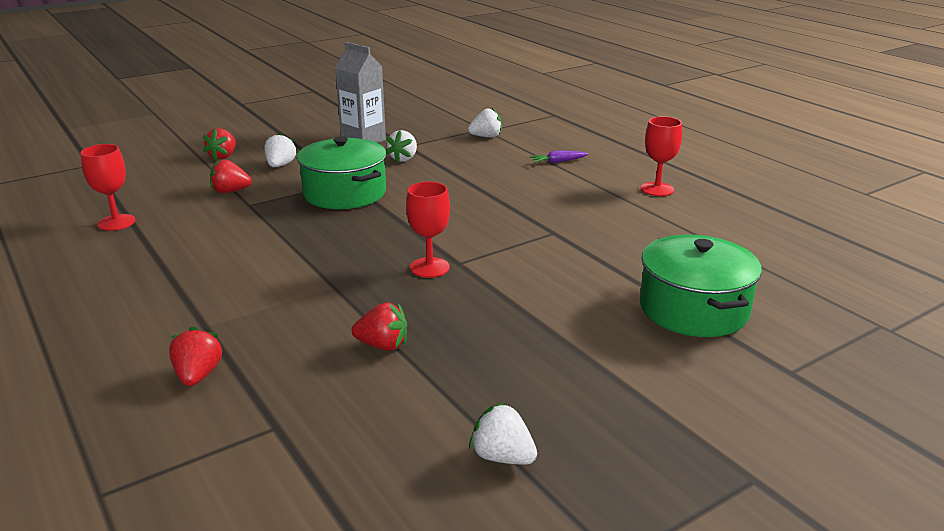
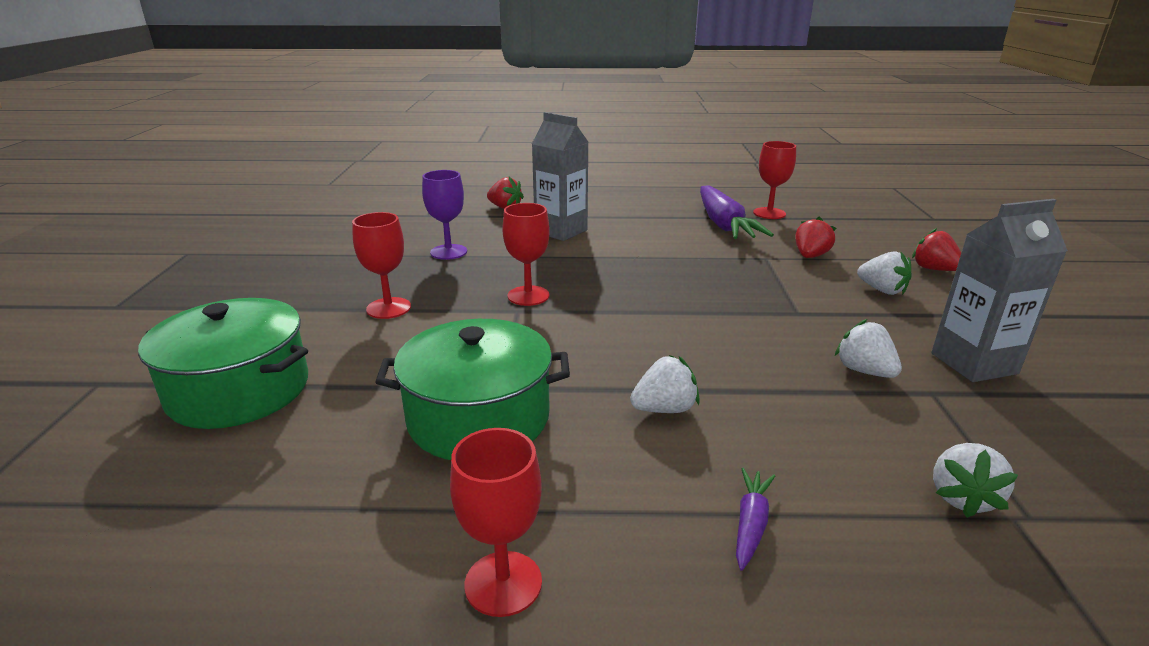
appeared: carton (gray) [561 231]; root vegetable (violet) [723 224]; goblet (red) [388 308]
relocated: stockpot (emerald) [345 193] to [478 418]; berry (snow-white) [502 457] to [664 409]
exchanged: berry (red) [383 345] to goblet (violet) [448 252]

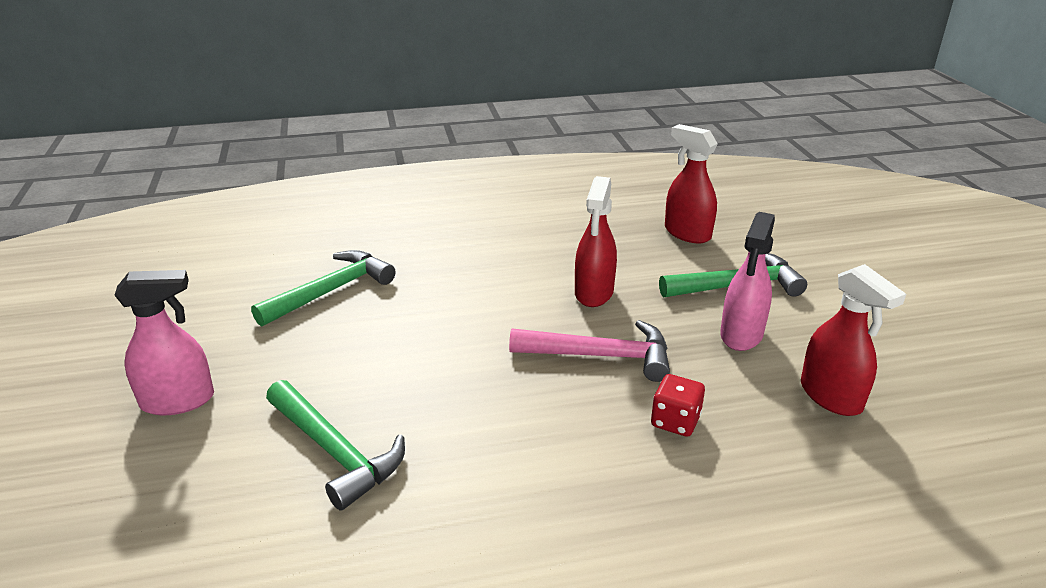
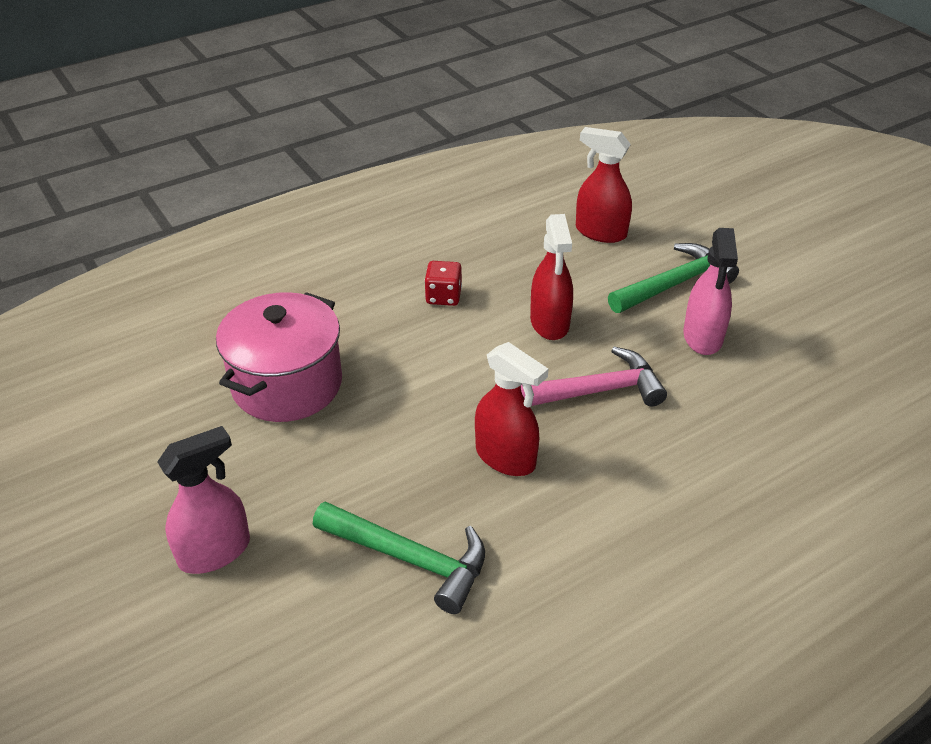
relocated: sprayer (red) [831 396] to [506 457]; die (red) [675 421] to [443 296]
exchanged: claw hammer (emerald) [331 291] to stockpot (pink) [287 384]

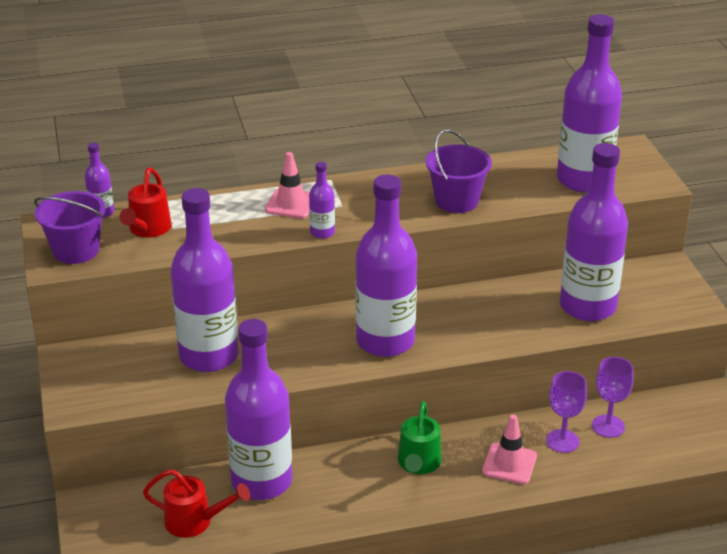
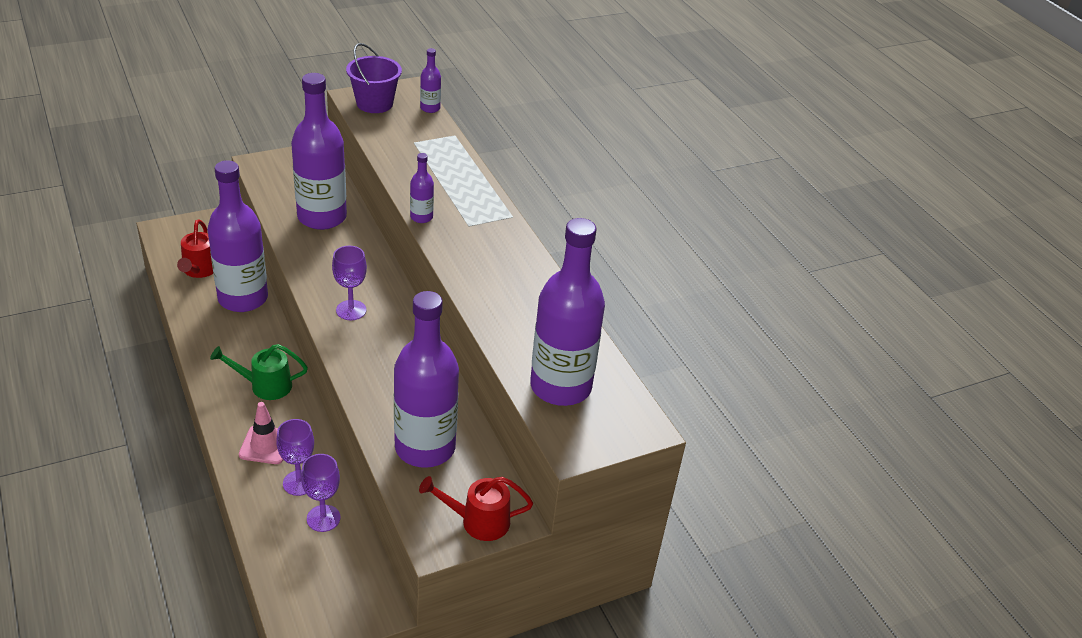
missing: pail (violet) [456 201]; traffic cone (pink) [291 204]
relocated: sprinkling can (red) [148 230] to [477 521]
exchanged: drink bottle (violet) [385 341] to goblet (violet) [351 310]

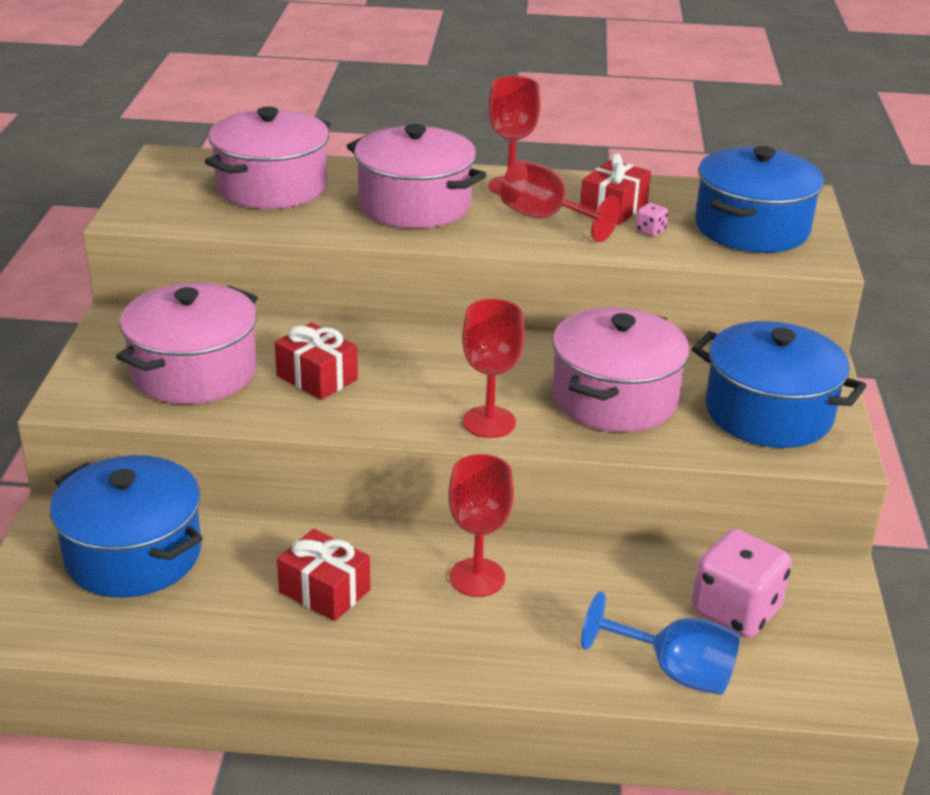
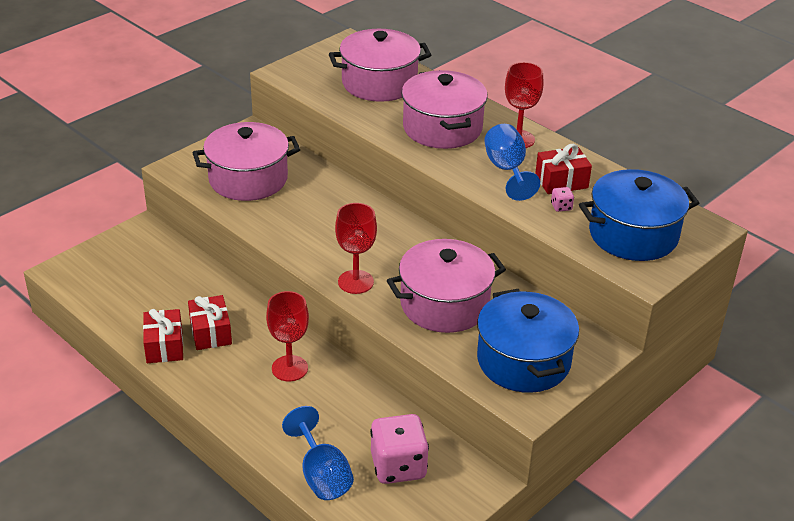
missing: stockpot (blue) [133 554]
relocated: present (red) [317 377] to [164 346]
colour: goblet (red) [545 219] to goblet (blue) [507 170]

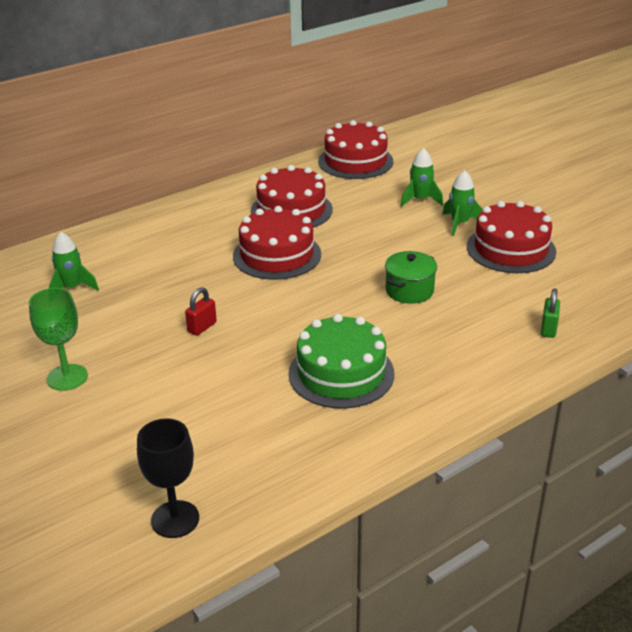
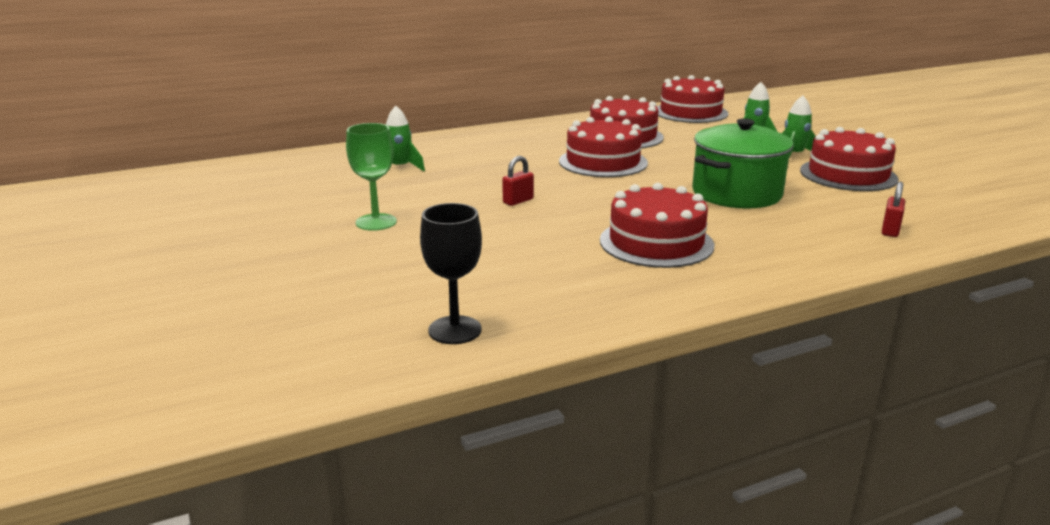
colour: small lock (emerald) [548 329] to small lock (red) [890 230]; layer cake (emerald) [341 373] to layer cake (red) [656 242]
size: stockpot (emerald) [409 290] = [736 193] x1.75

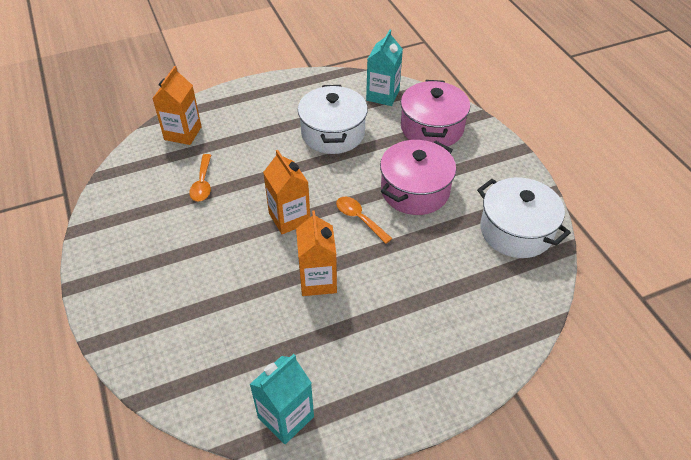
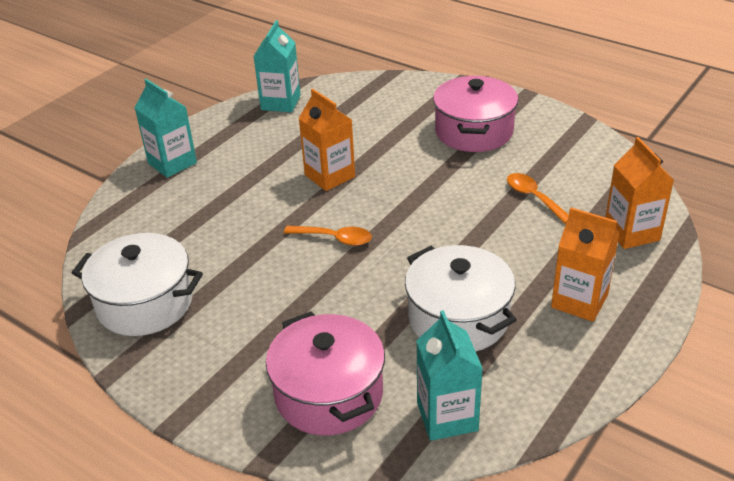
appeared: carton (aqua) [172 163]
relocated: stockpot (pink) [415 190] to [474 131]; carton (orange-coloured) [289 218] to [579 301]

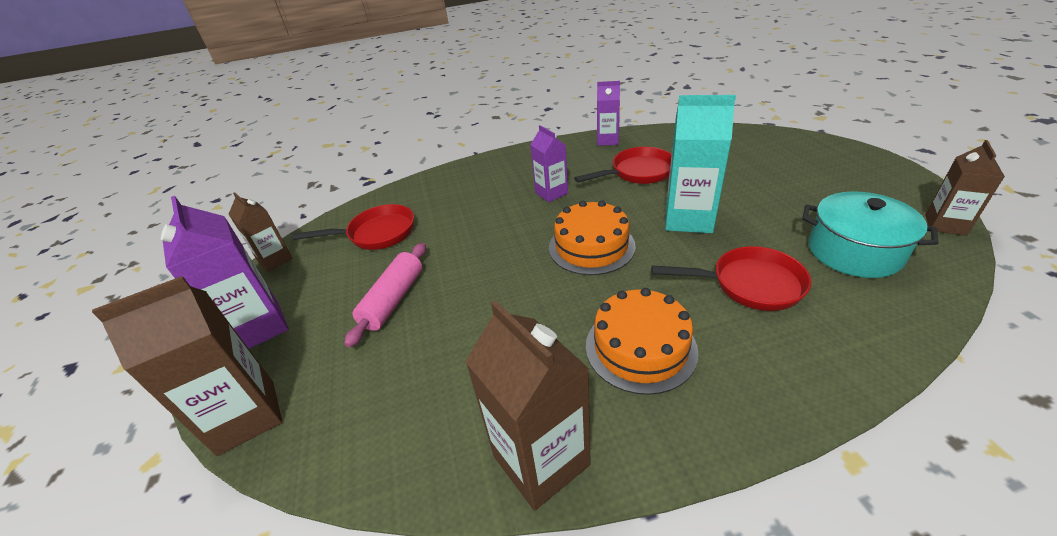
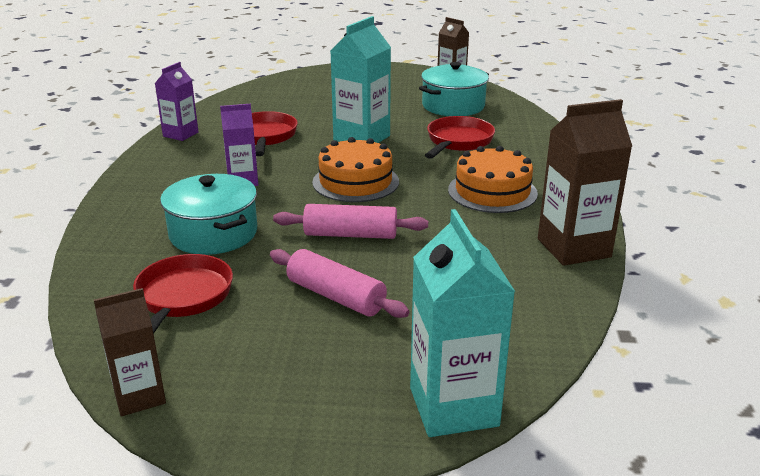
missing: carton (violet) [258 327]
appeared: stockpot (aqua) [213 233]; pastry roller (pink) [350 235]
colour: carton (dark brown) [246 416] to carton (aqua) [453 407]

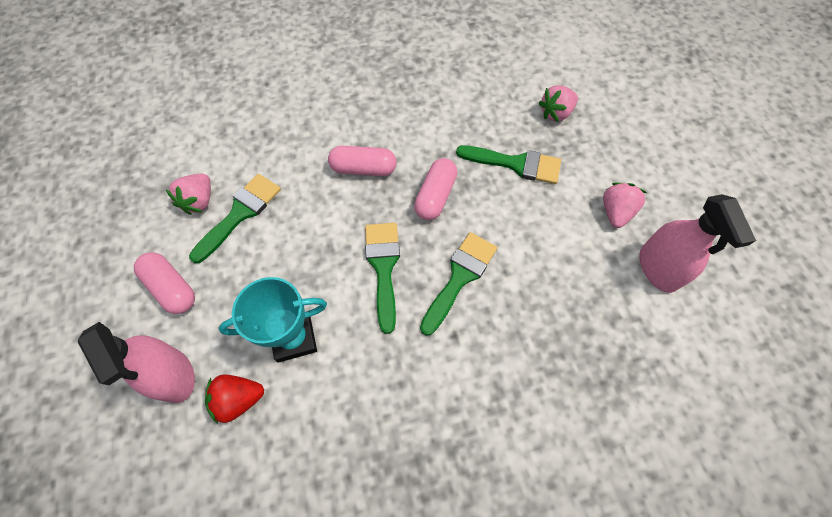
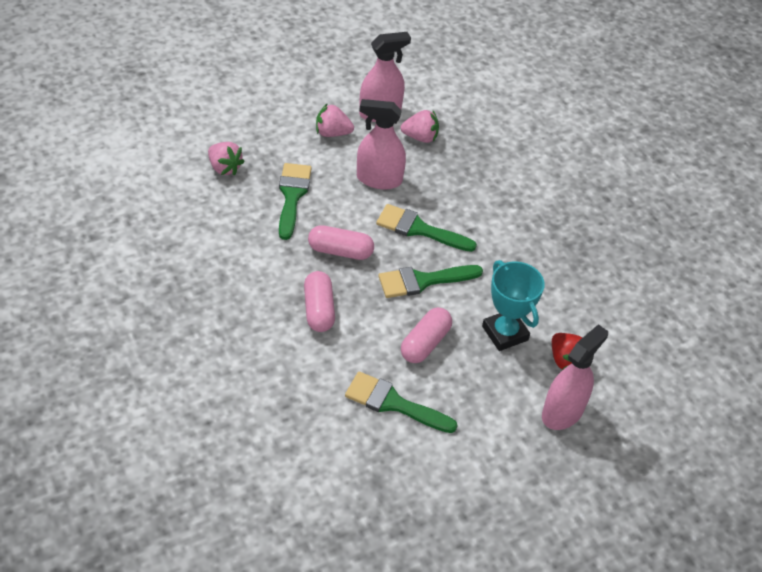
appeared: sprayer (pink) [379 179]
relocated: berry (pink) [199 201] to [420 137]; pill (pink) [172 288] to [425 343]

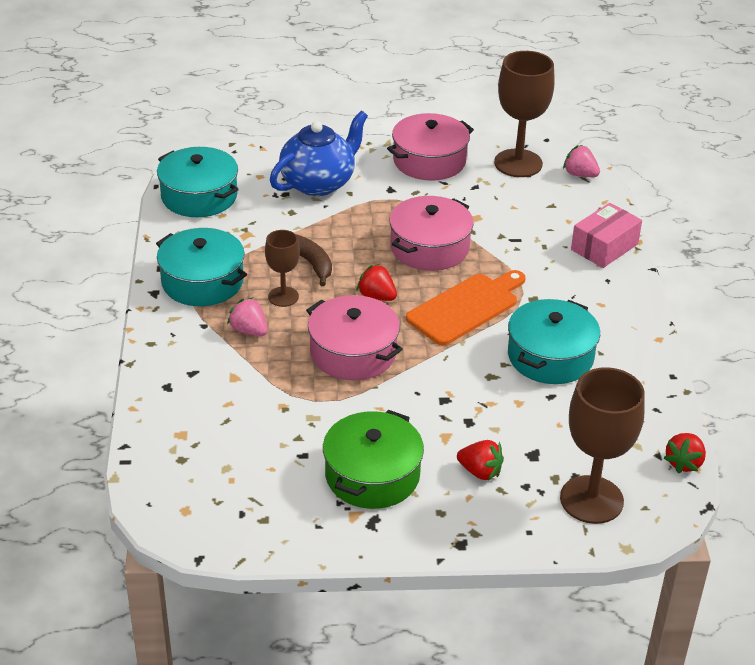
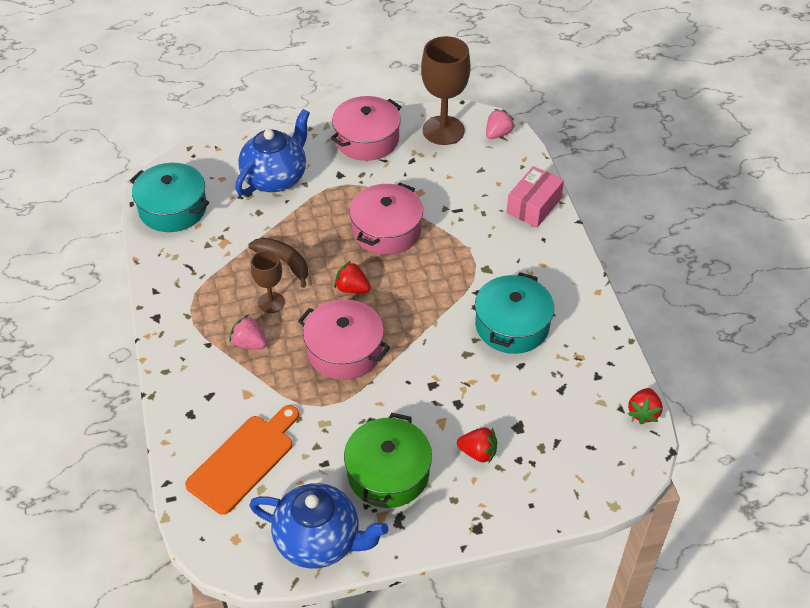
missing: stockpot (aqua) [202 282]; goblet (dark brown) [591 500]
appeared: teapot (blue) [319 540]
relocated: chopping board (orange-coloured) [466 307] to [244 460]
spun: berry (pink) [580 174] = [498 134] 105 degrees clockwise

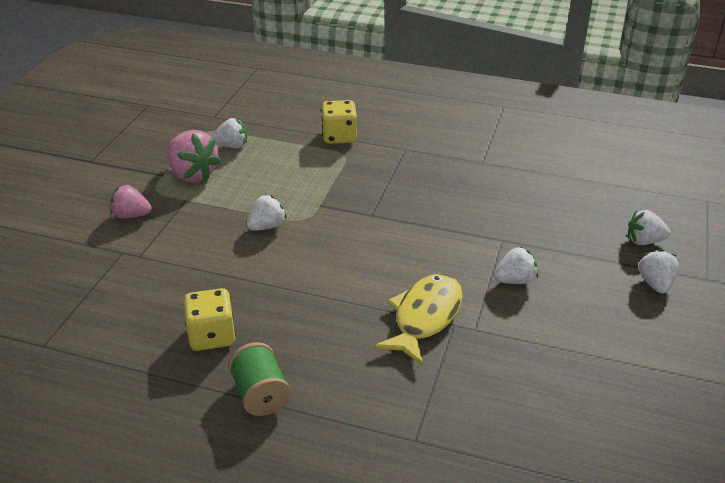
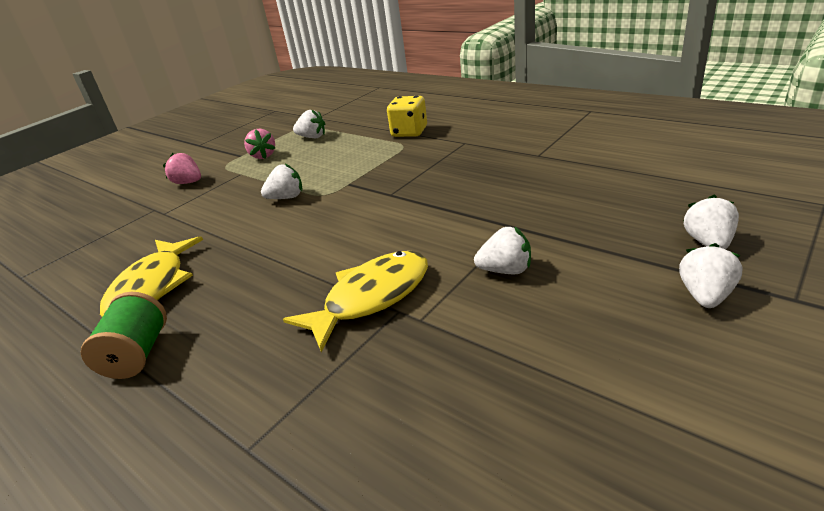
exchanged: die (bright yellow) [212 336] to fish (bright yellow) [152 287]
spun: berry (snow-white) [644 241] = [708 242] 75 degrees clockwise
size: berry (pink) [193 174] = [263 156] x0.62

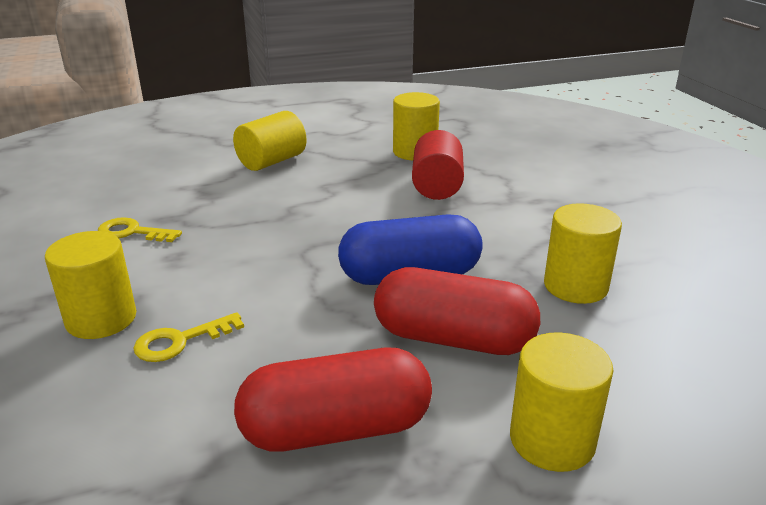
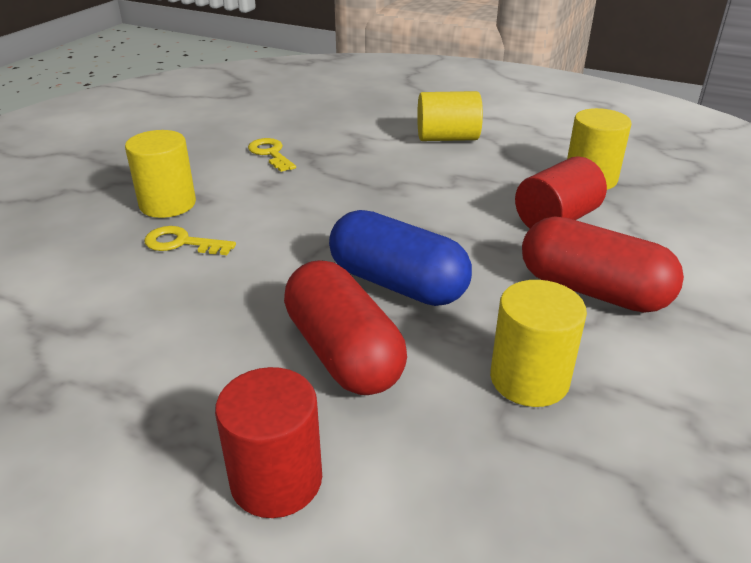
relocated: pill (red) [336 429] to [592 290]
colour: cylinder shape (bright yellow) [552 440] to cylinder shape (red) [276 480]

